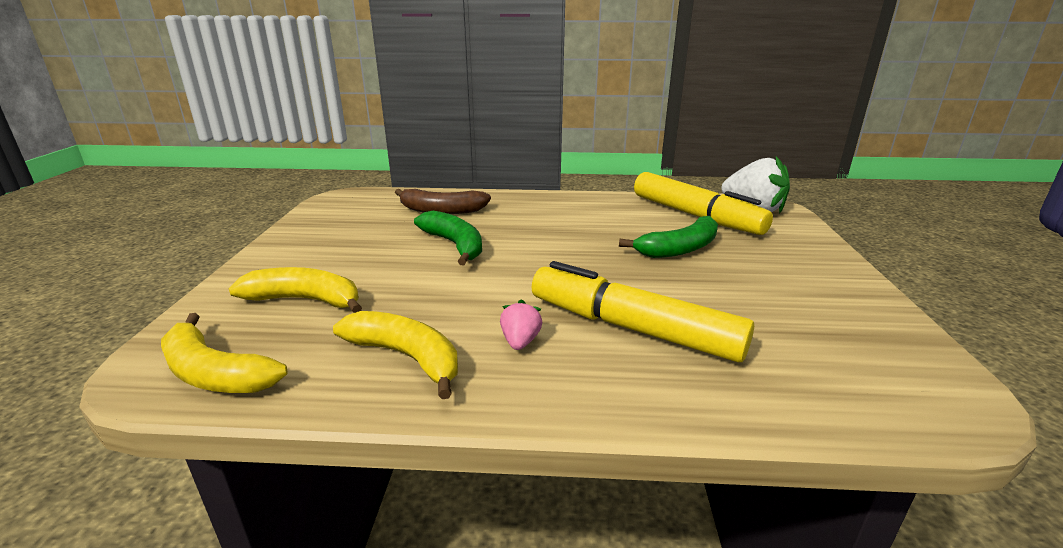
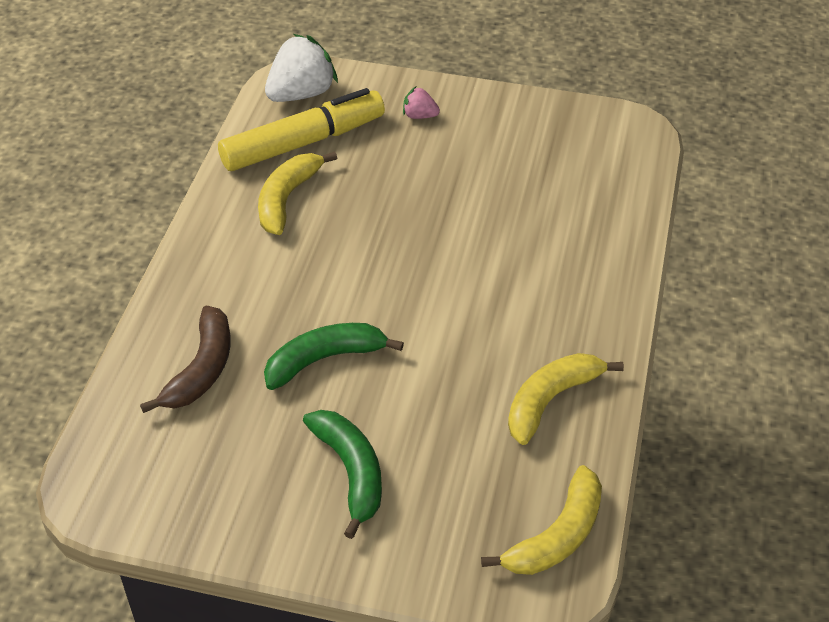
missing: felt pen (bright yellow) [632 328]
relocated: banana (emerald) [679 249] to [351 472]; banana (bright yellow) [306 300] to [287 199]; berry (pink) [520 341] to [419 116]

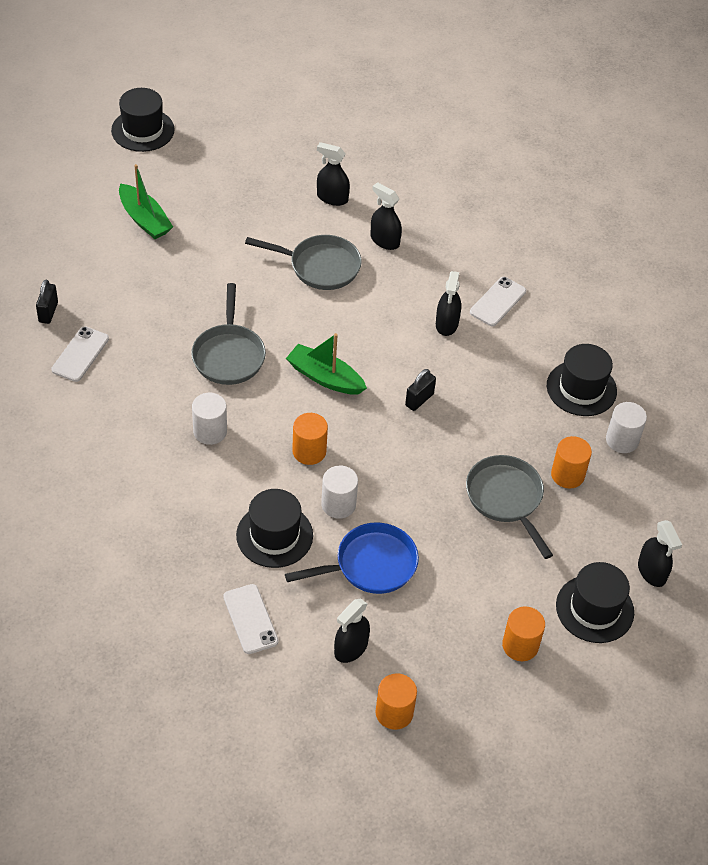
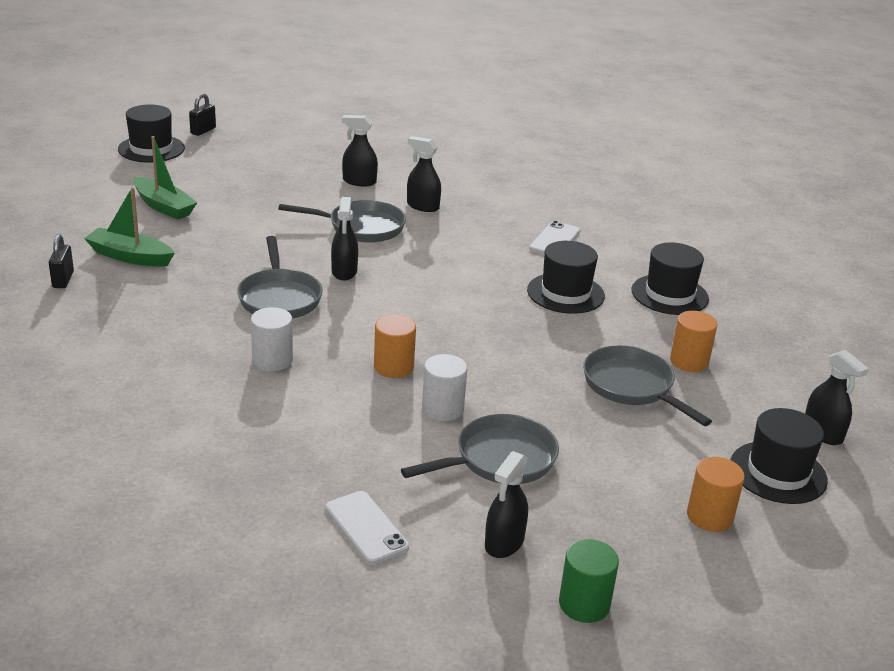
missing: mobile phone (snow-white) [80 354]; cylinder shape (snow-white) [622 440]
relocated: sprayer (black) [447 324] to [344 271]; boat (emerald) [325 377] to [130 256]; small lock (black) [419 400] to [203 131]; tall hat (black) [274 535] to [565 293]
colour: skillet (blue) [370 565] to skillet (gray) [500 459]; cylinder shape (orange-coloured) [394 712] to cylinder shape (emerald) [584 604]

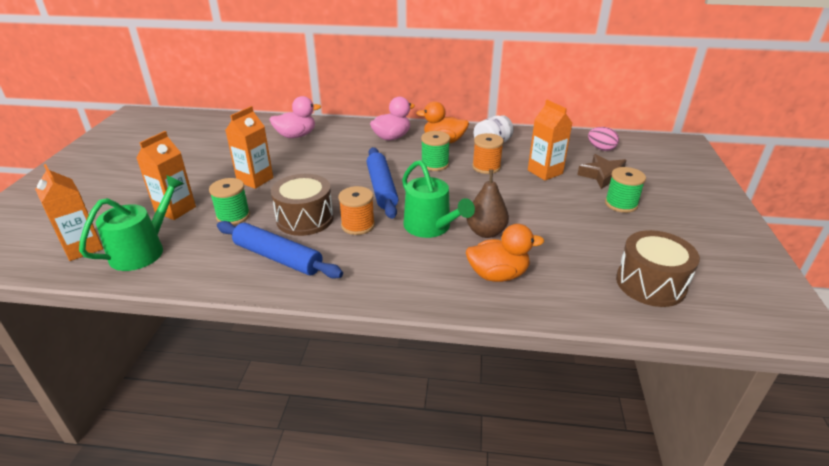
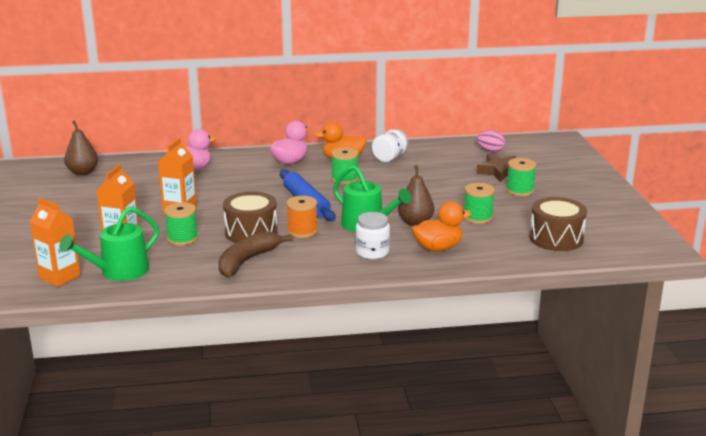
missing: carton (orange-coloured) [545 172]; spool (orange-coloured) [486 167]
appeared: toy pear (dark brown) [83 172]; spool (emerald) [477 217]; jam jar (snow-white) [372 252]
exchanged: pastry roller (blue) [278 257] to banana (dark brown) [247 260]
spun: sprinkling can (emerald) [143 250] = [119 271] 150 degrees counterclockwise

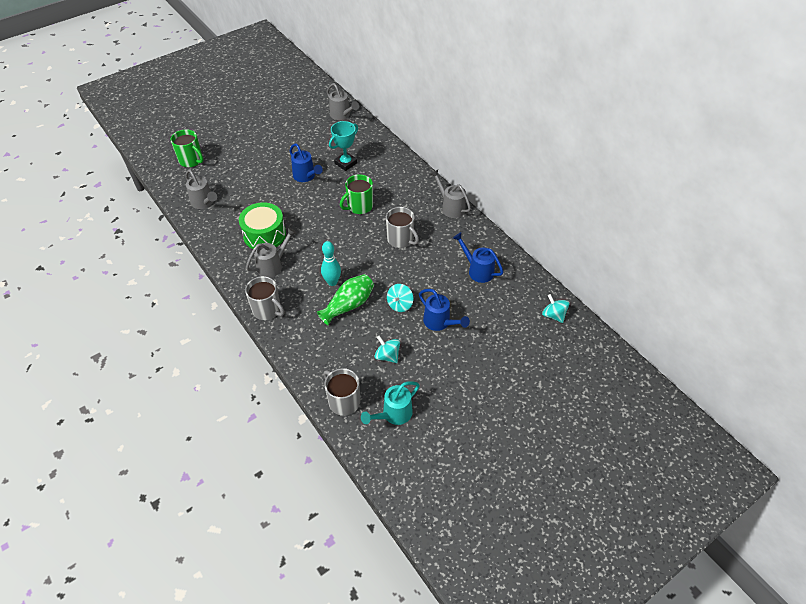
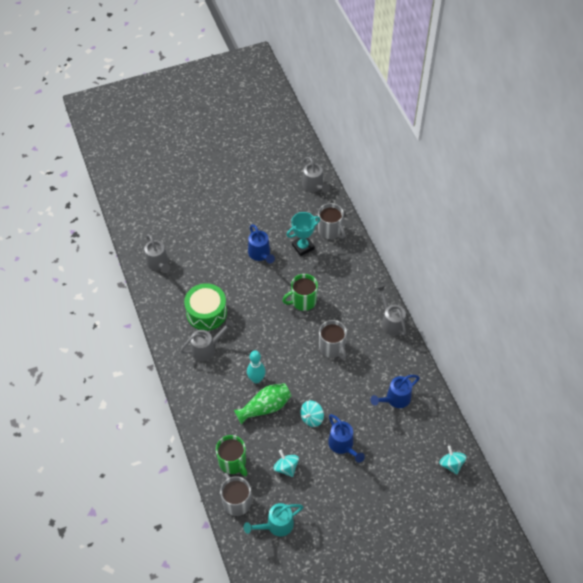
relocated: coffee mug (emerald) [191 160] to [233 462]; coffee mug (gray) [267 310] to [330 231]
spun: sprinkling can (blue) [477 270] = [395 399] 90 degrees counterclockwise

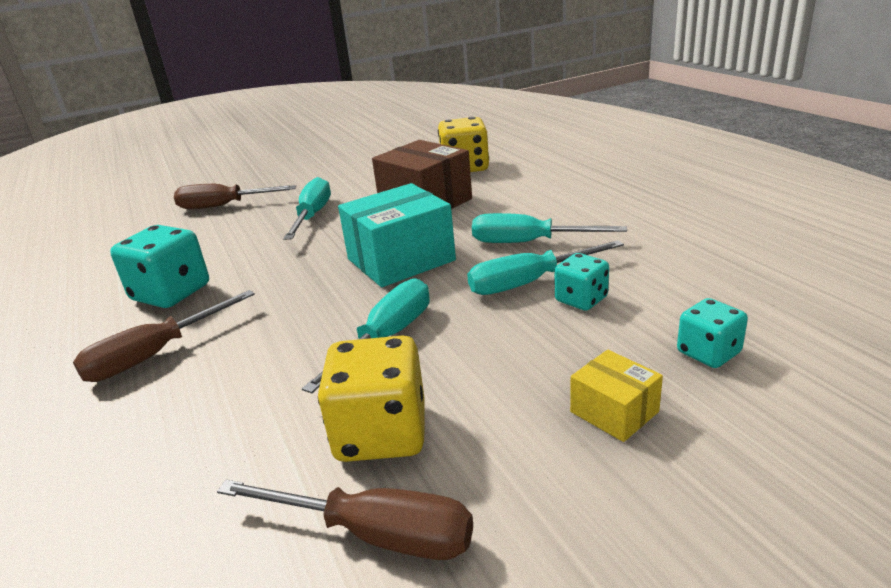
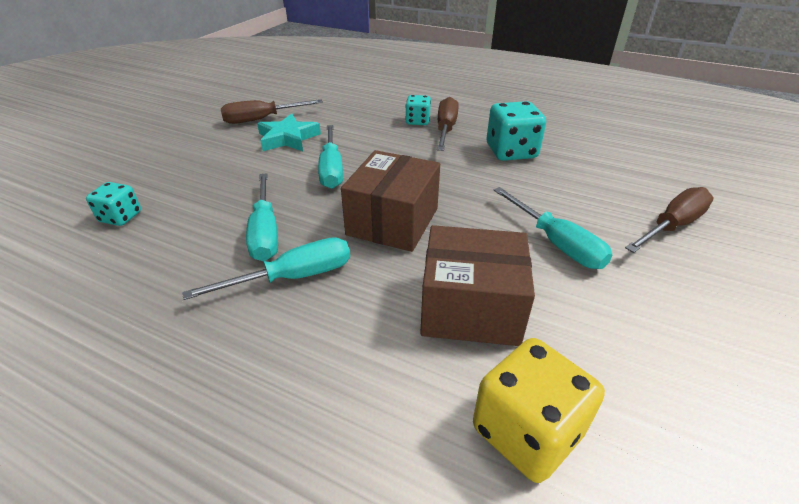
missing: box (bright yellow) [614 412]
relocated: die (aqua) [581 299] to [417 121]
exchanged: die (bright yellow) [381 433] to star shape (aqua) [288 138]
colour: box (aqua) [401 260] to box (dark brown) [392 221]
spun: screwdriver (aqua) [529 283] = [265 232] 135 degrees clockwise

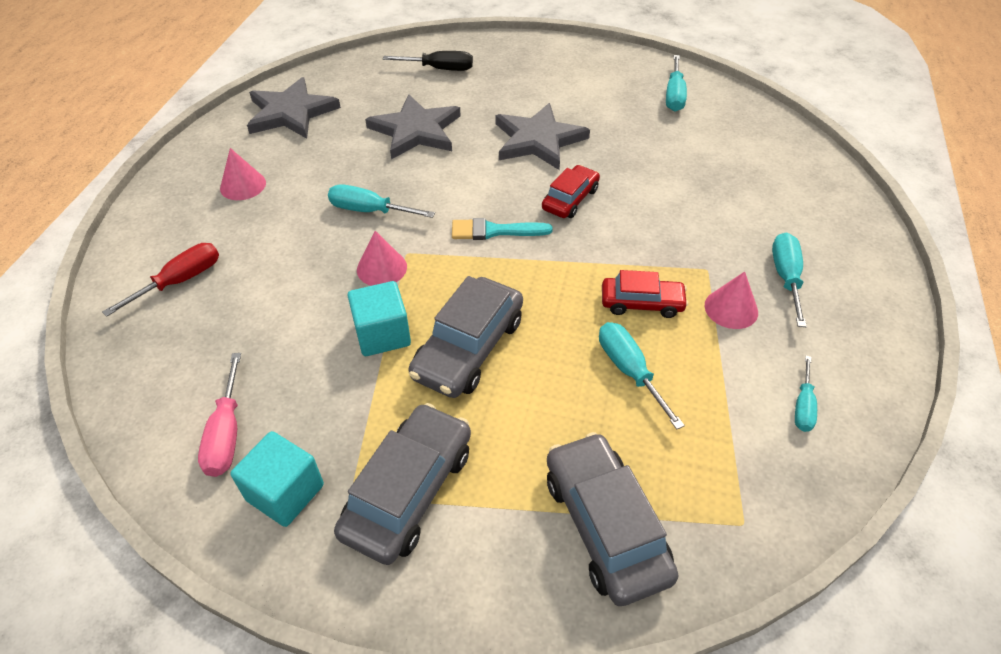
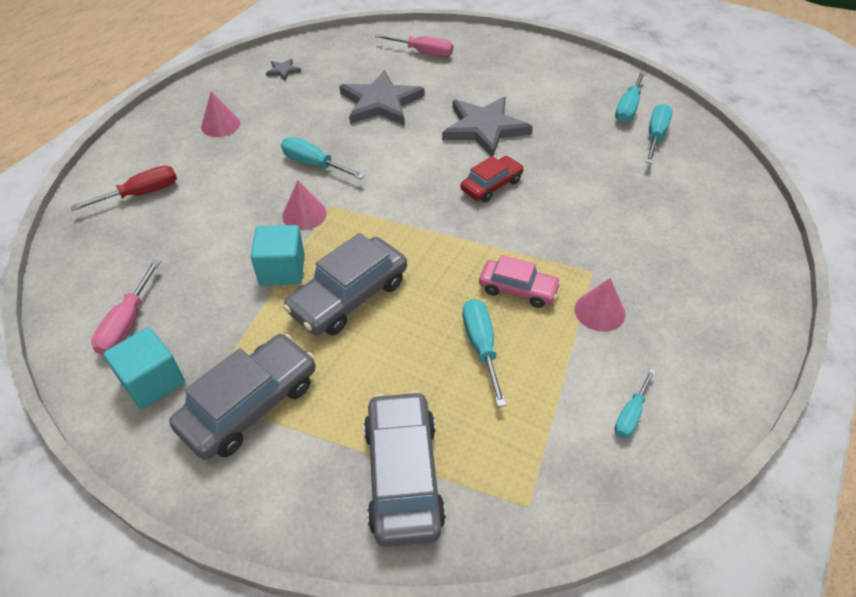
missing: paintbrush (aqua) [494 231]
relocated: screwdriver (aqua) [786 277] to [655 136]
colour: screwdriver (black) [440 69] to screwdriver (pink) [423 52]; toy car (red) [641 303] to toy car (pink) [518 289]
size: star shape (gray) [291 112] = [283 71] x0.43

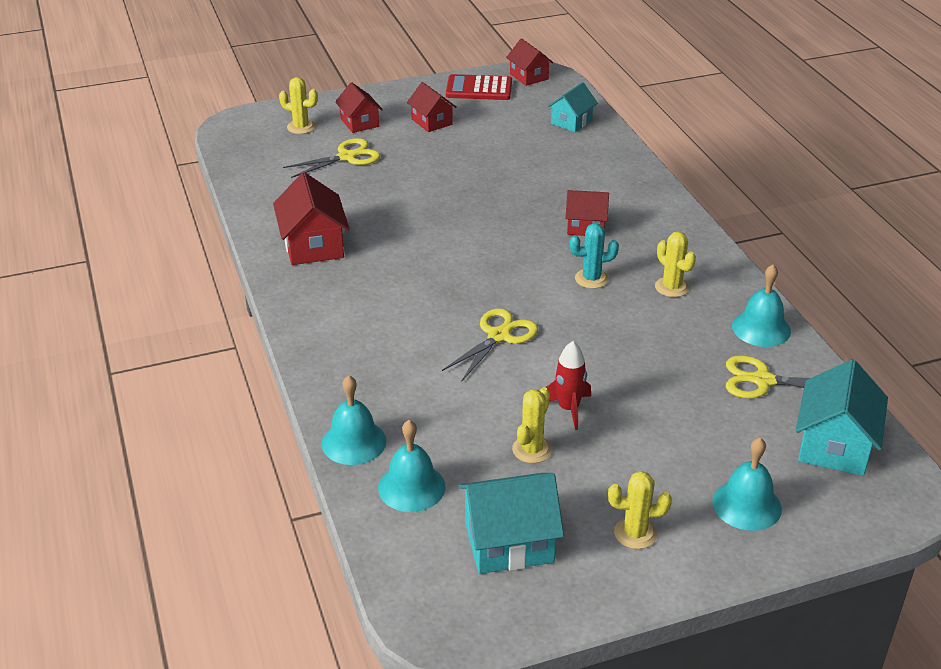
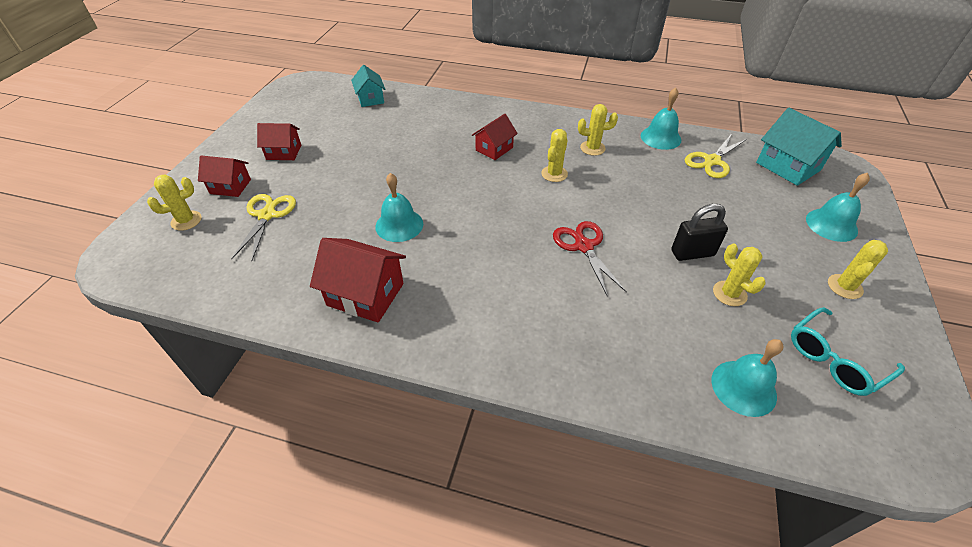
missing: cottage (red) [529 76]; pocket calculator (red) [479 89]
relocated: bell (aqua) [354 442] to [399 225]
exchanged: toy rocket (red) [568 409] to small lock (black) [692 253]; cottage (aqua) [509 542] to eyeglasses (aqua) [835 359]
colour: prickly plant (aqua) [591 279] to prickly plant (bright yellow) [554 174]; shears (bright yellow) [499 336] to shears (red) [583 246]

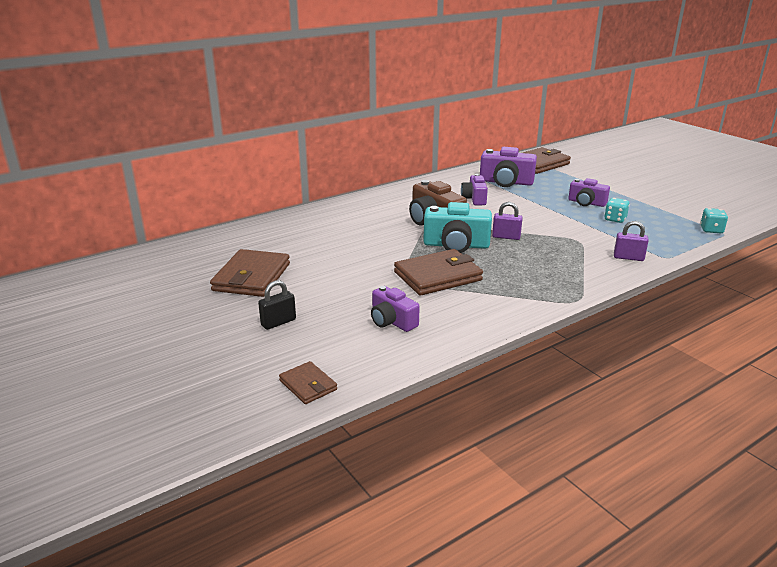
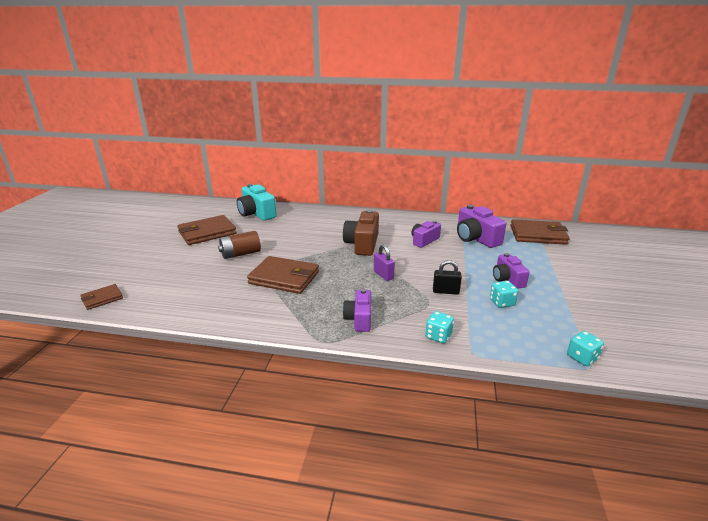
appeared: AA battery (dark brown) [241 254]
relocated: camera (aqua) [456 245] to [256 213]; small lock (black) [278 322] to [445 291]; camera (violet) [392 321] to [359 319]
exchanged: small lock (violet) [628 258] to die (aqua) [438 336]
spun: wallet (dark brown) [308 385] = [102 298] 45 degrees clockwise

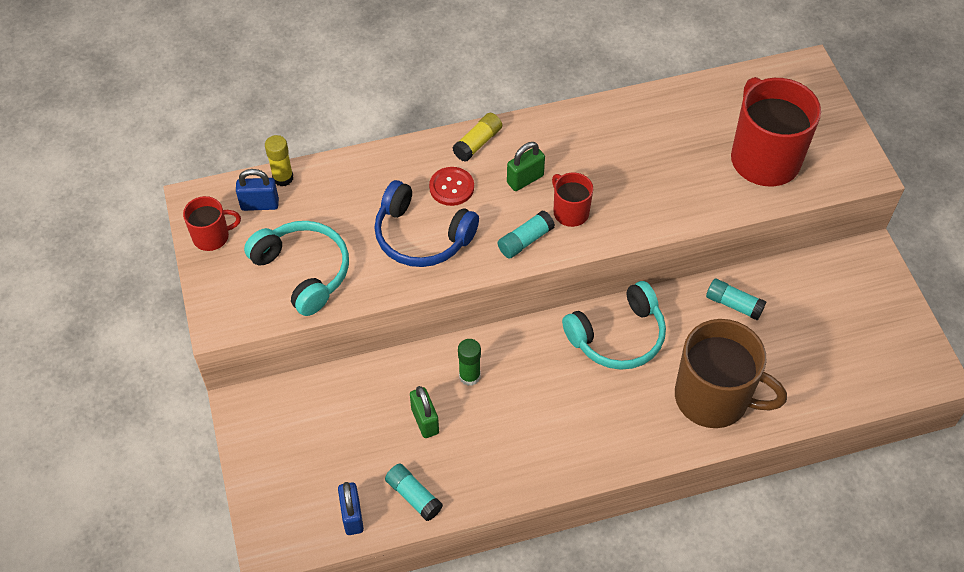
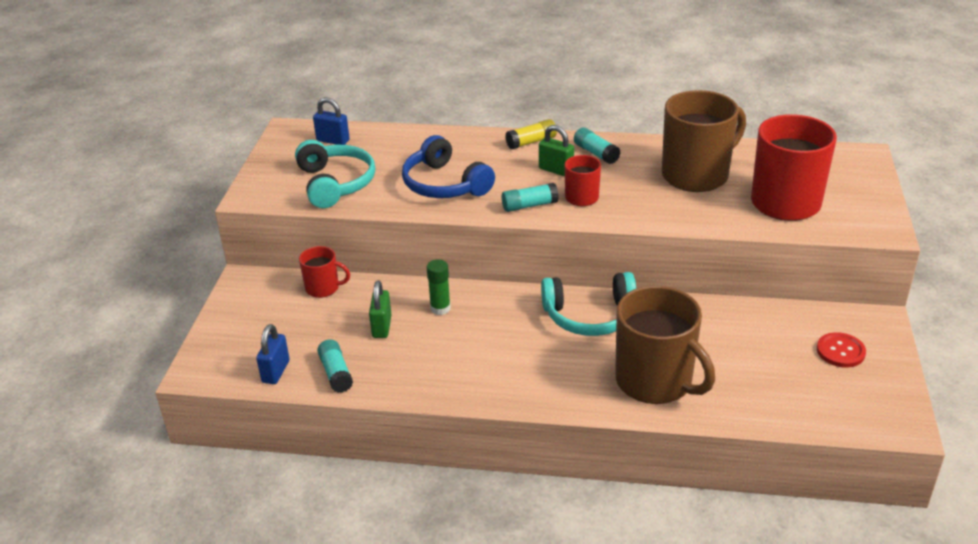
missing: stick of glue (bright yellow) [283 178]
appeared: coffee mug (dark brown) [696 175]
relocated: sewing button (red) [451 187] to [840 351]; coffee mug (red) [212 236] to [323 288]; stick of glue (aqua) [733 304] to [596 153]
spun: small lock (emerald) [525 179] = [556 170] 45 degrees clockwise

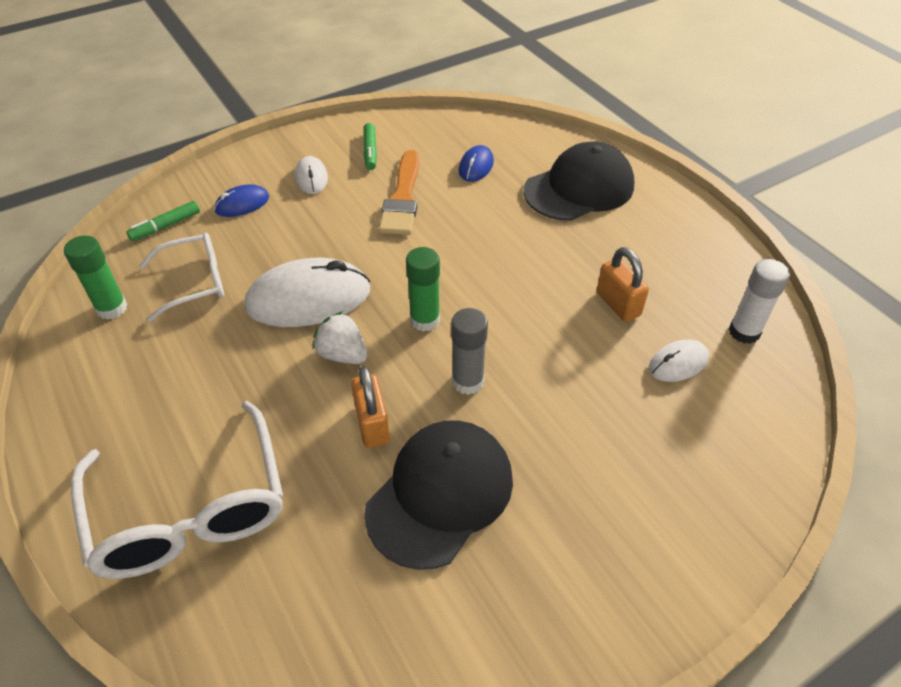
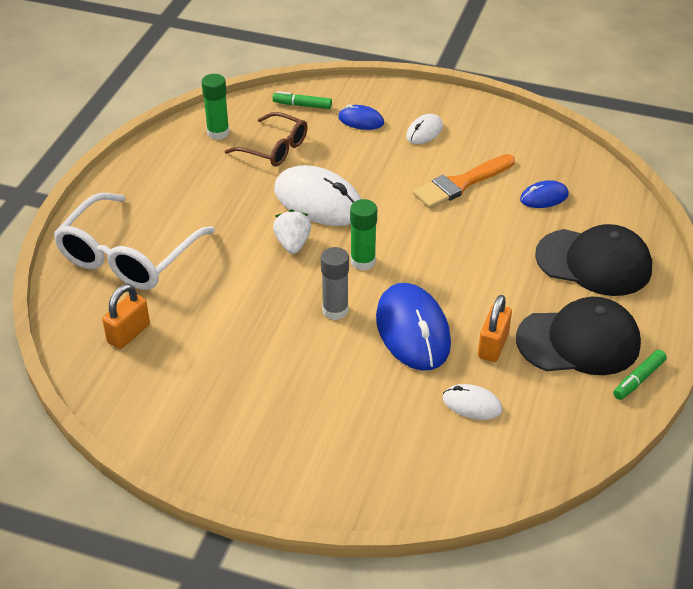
missing: stick of glue (snow-white) [744 332]
appeared: mouse (blue) [412 331]
relocated: felt pen (emerald) [370 151] to [638 379]; small lock (orange-coloured) [372 424] to [128 333]; cap (black) [440 494] to [579 341]
colour: eyeglasses (snow-white) [195 282] to eyeglasses (dark brown) [274 148]

